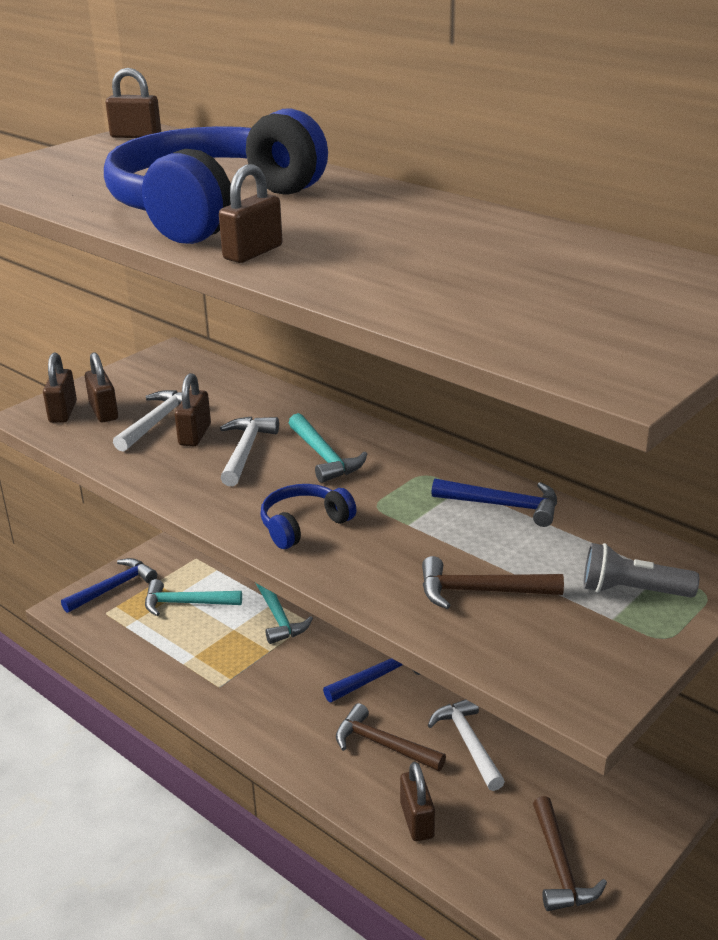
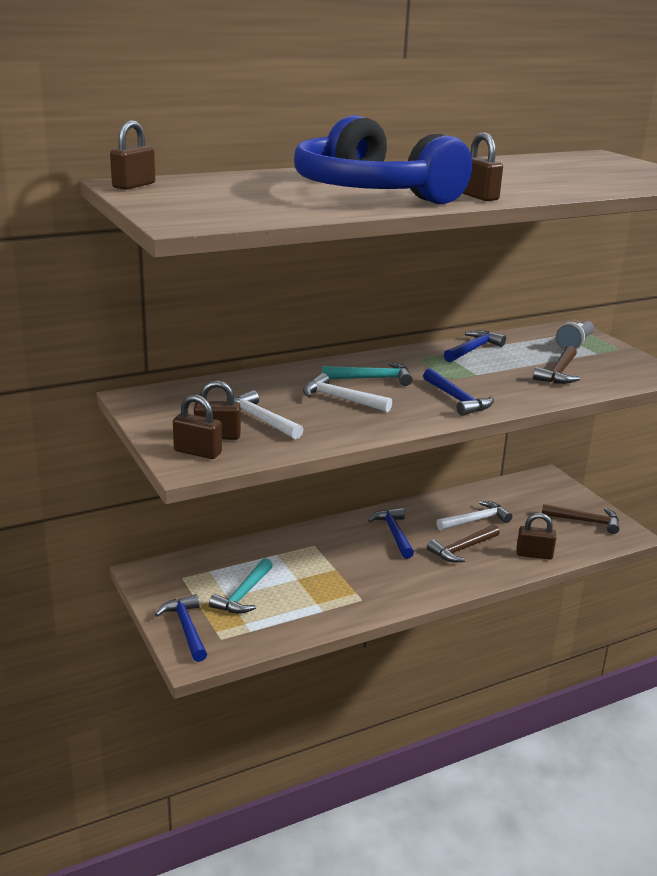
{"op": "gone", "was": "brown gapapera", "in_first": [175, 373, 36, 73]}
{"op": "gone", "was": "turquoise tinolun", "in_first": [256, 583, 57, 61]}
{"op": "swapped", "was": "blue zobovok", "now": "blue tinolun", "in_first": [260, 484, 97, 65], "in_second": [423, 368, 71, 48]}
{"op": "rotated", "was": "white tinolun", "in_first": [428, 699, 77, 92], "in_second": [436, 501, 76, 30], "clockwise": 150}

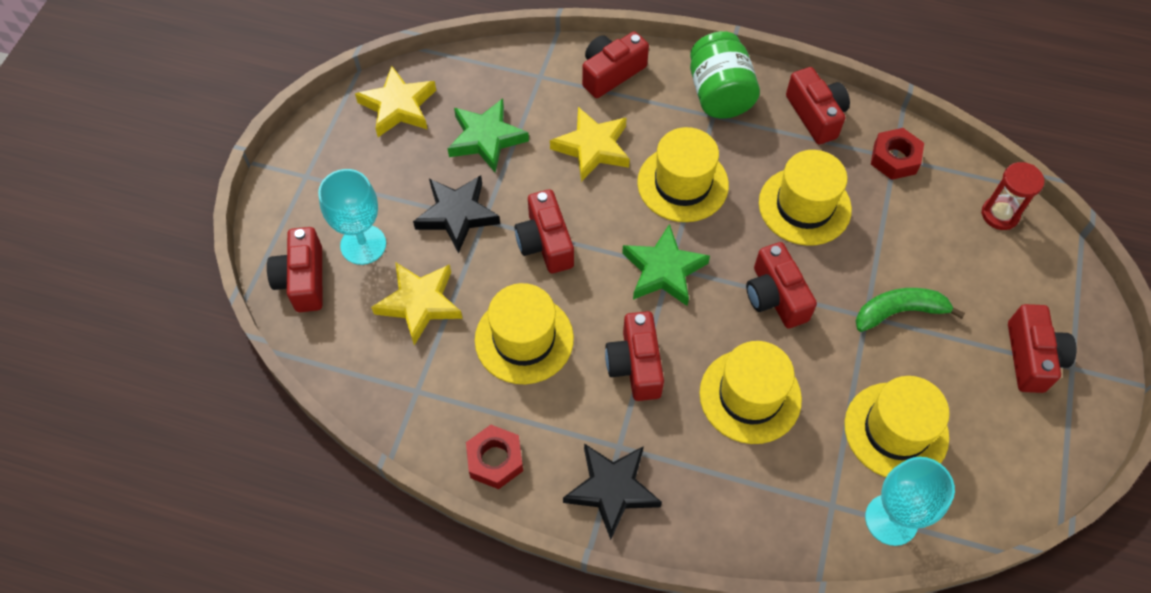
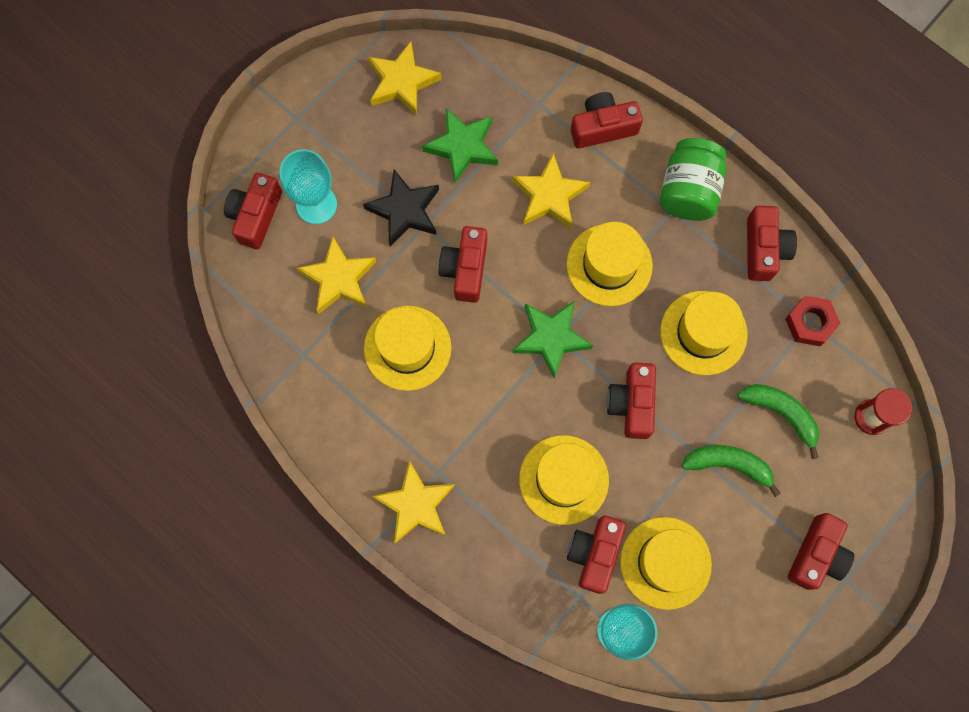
{"op": "gone", "was": "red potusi", "in_first": [466, 425, 57, 64]}
{"op": "repainted", "was": "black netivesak", "now": "yellow netivesak", "in_first": [563, 444, 99, 96], "in_second": [372, 461, 83, 83]}
{"op": "shifted", "was": "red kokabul", "in_first": [605, 311, 59, 90], "in_second": [567, 515, 59, 79]}
{"op": "new", "now": "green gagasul", "in_second": [737, 384, 82, 75]}

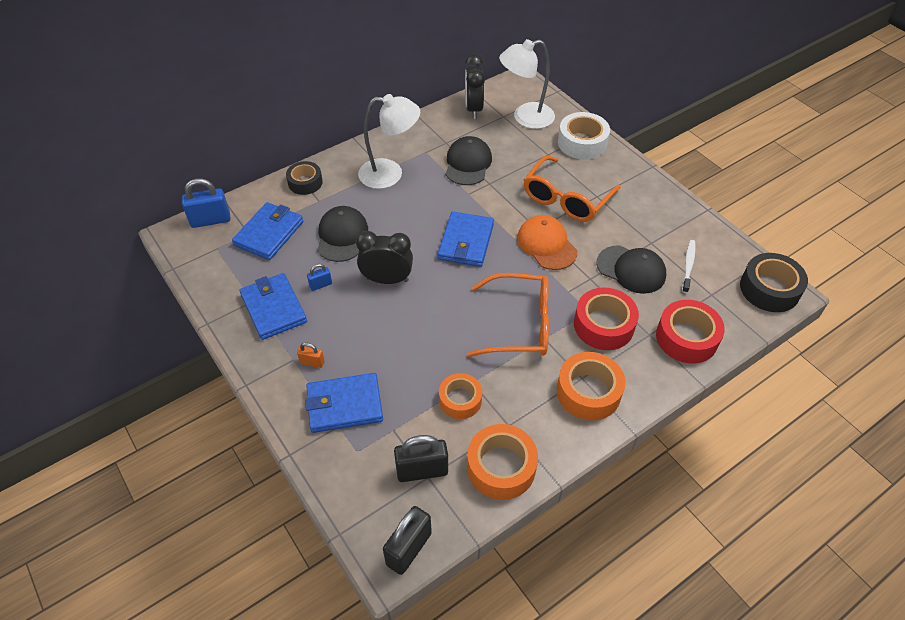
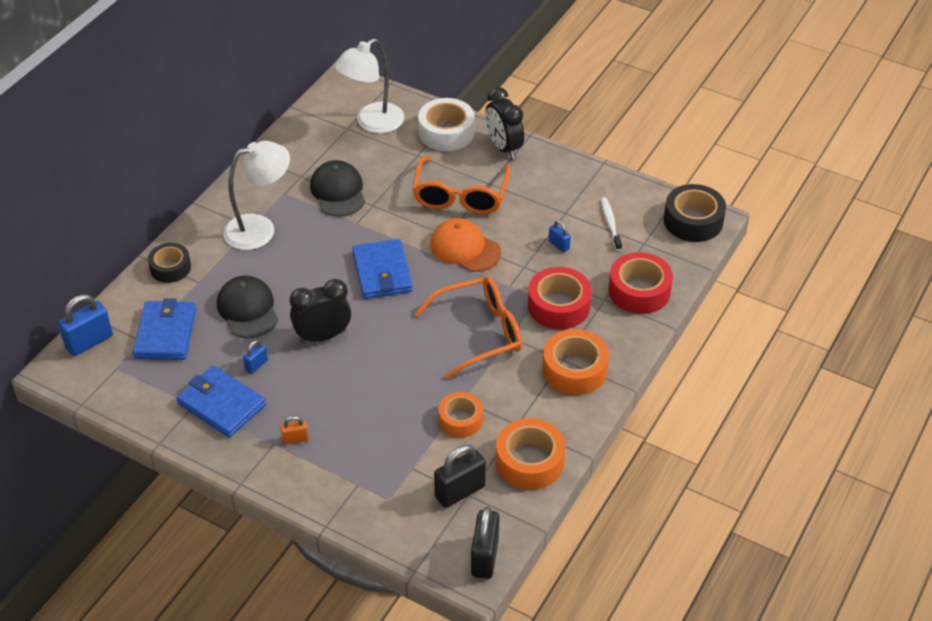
{"op": "gone", "was": "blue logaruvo", "in_first": [305, 373, 78, 60]}
{"op": "shifted", "was": "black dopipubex", "in_first": [465, 53, 20, 66], "in_second": [485, 87, 39, 72]}
{"op": "swapped", "was": "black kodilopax", "now": "blue gapapera", "in_first": [597, 245, 69, 49], "in_second": [549, 221, 22, 31]}

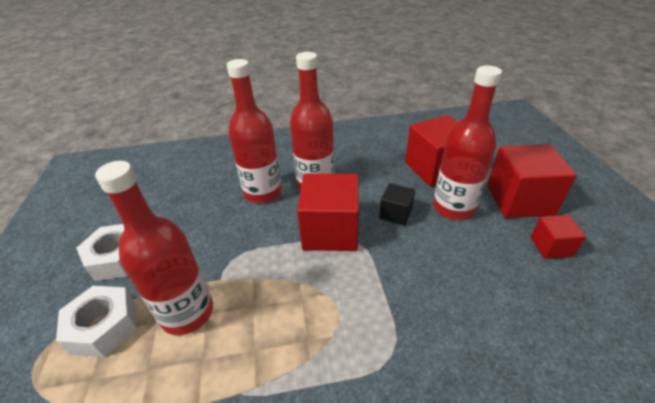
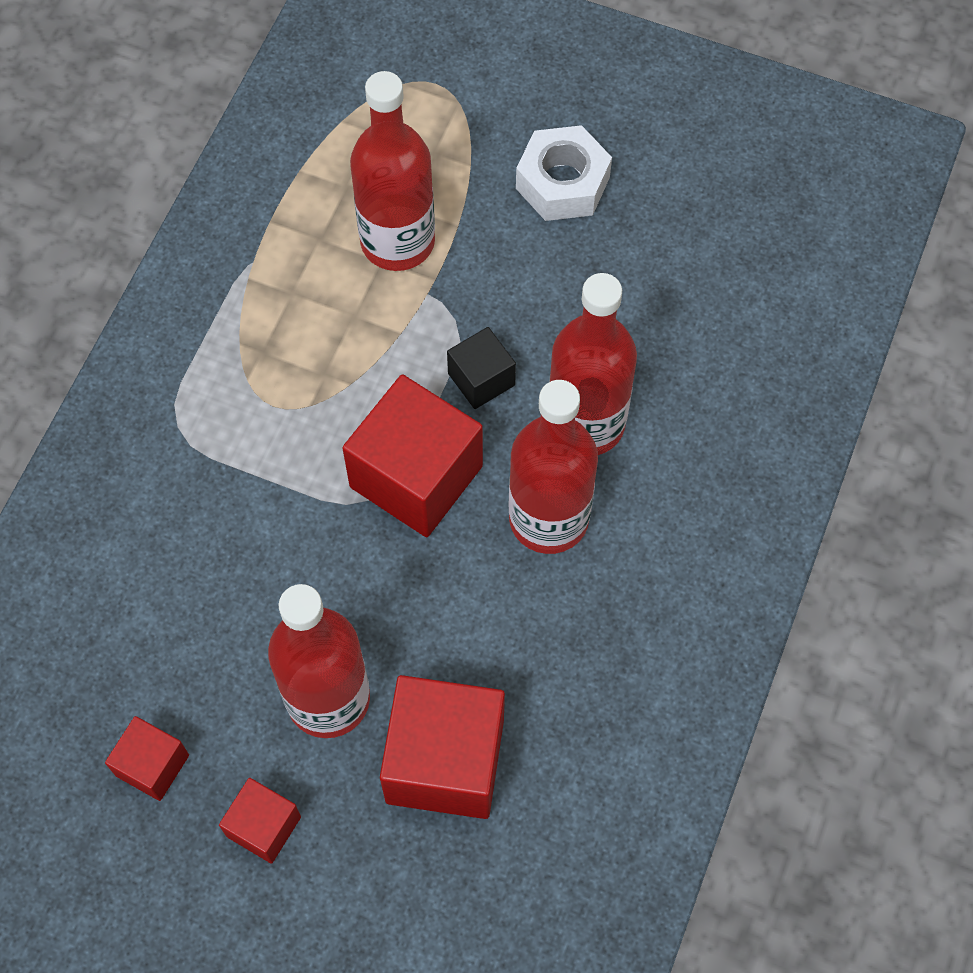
{"op": "gone", "was": "white potusi", "in_first": [56, 286, 81, 71]}
{"op": "shifted", "was": "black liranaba", "in_first": [379, 183, 36, 43], "in_second": [447, 327, 69, 82]}
{"op": "scaled", "was": "red liranaba", "in_first": [487, 144, 90, 74], "in_second": [219, 778, 82, 86], "ratio": 0.52}

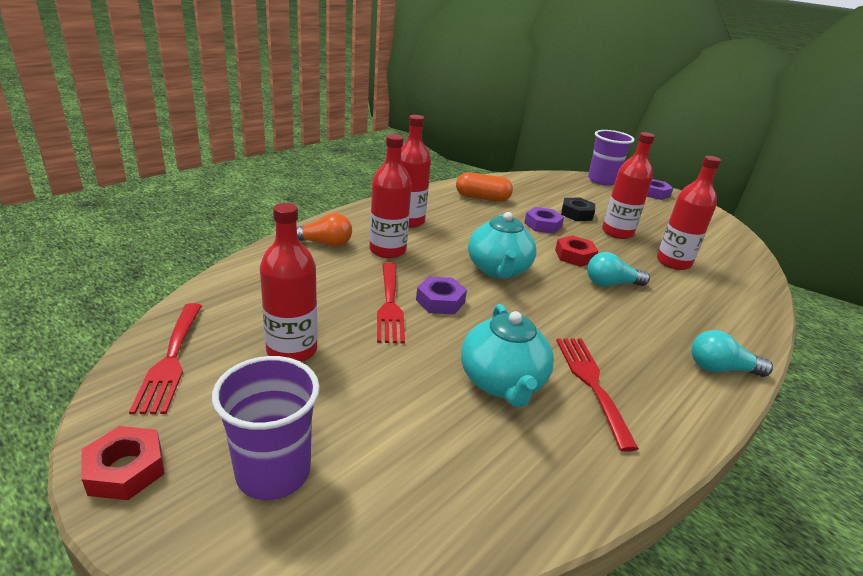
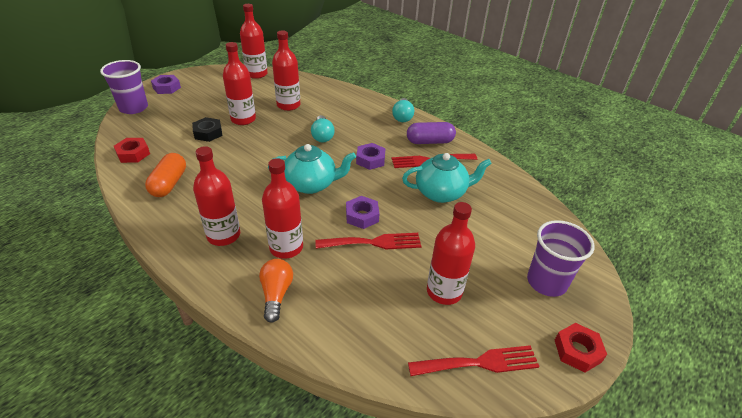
{"op": "shifted", "was": "purple potusi", "in_first": [524, 207, 40, 27], "in_second": [356, 143, 30, 27]}
{"op": "shifted", "was": "red potusi", "in_first": [555, 235, 43, 32], "in_second": [114, 138, 36, 25]}
{"op": "new", "now": "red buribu", "in_second": [240, 4, 28, 75]}
{"op": "new", "now": "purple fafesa", "in_second": [407, 122, 49, 22]}

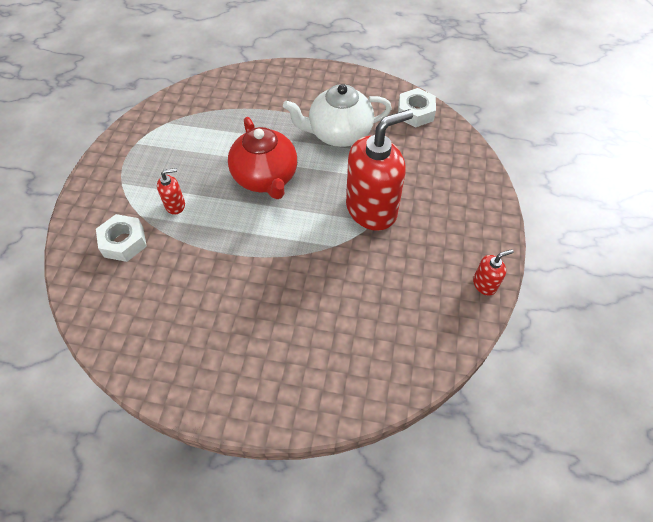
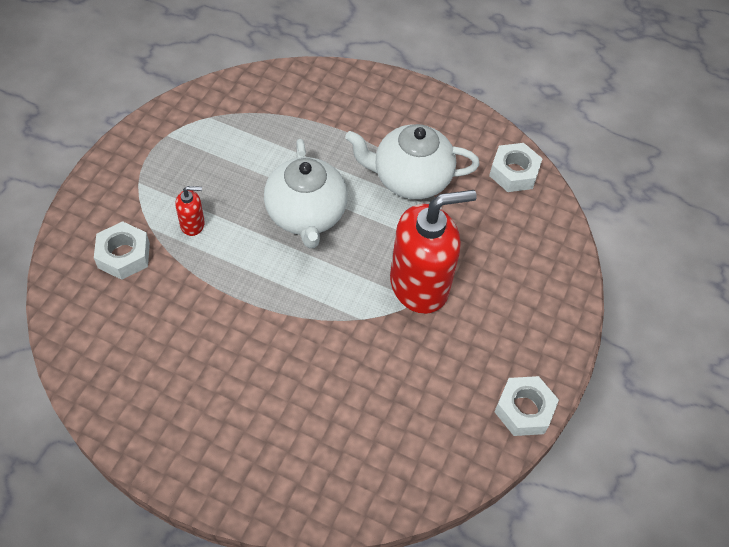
{"op": "repainted", "was": "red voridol", "now": "white voridol", "in_first": [228, 117, 69, 82], "in_second": [264, 139, 84, 109]}
{"op": "swapped", "was": "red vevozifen", "now": "white potusi", "in_first": [473, 249, 41, 47], "in_second": [494, 376, 65, 60]}

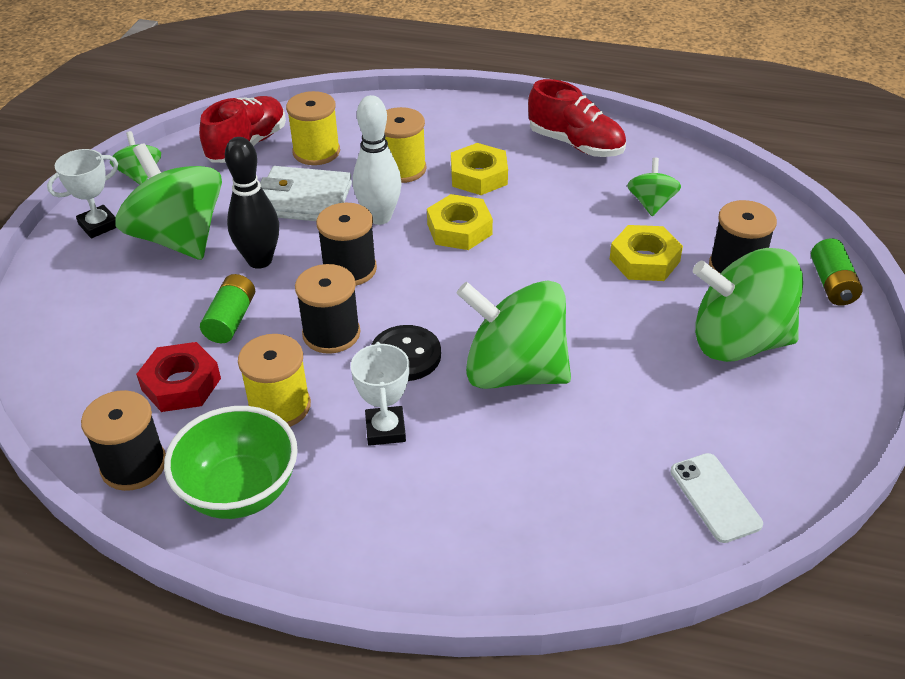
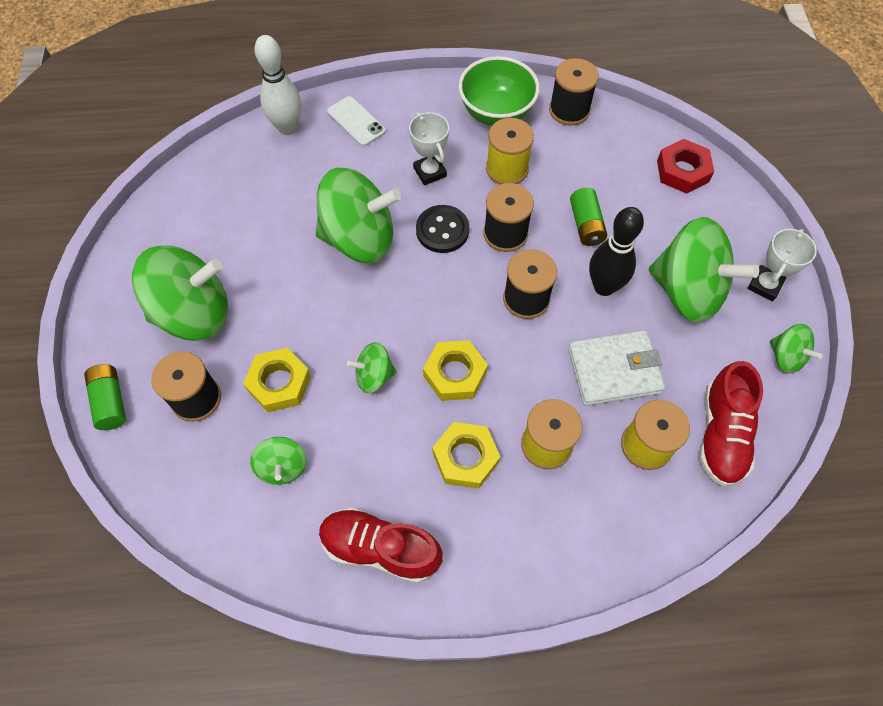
{"op": "shifted", "was": "red potusi", "in_first": [136, 342, 85, 70], "in_second": [657, 139, 57, 55]}
{"op": "shifted", "was": "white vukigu", "in_first": [353, 95, 49, 130], "in_second": [254, 35, 48, 100]}
{"op": "shifted", "was": "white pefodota", "in_first": [671, 453, 92, 90], "in_second": [327, 96, 59, 50]}
{"op": "new", "now": "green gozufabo", "in_second": [347, 342, 50, 52]}

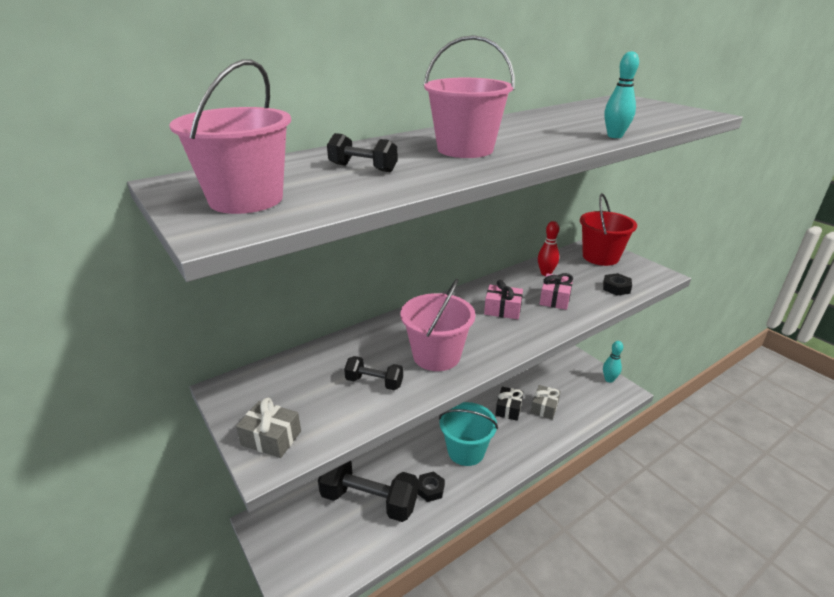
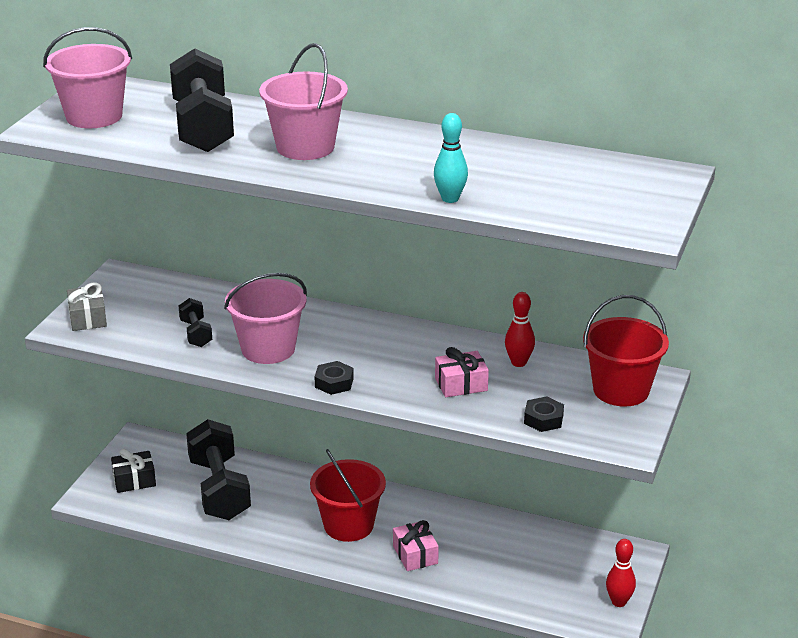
{"op": "scaled", "was": "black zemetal", "in_first": [327, 133, 71, 39], "in_second": [170, 48, 64, 104], "ratio": 2.1}
{"op": "shifted", "was": "black potusi", "in_first": [418, 471, 27, 31], "in_second": [315, 361, 39, 34]}
{"op": "repainted", "was": "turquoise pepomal", "now": "red pepomal", "in_first": [439, 402, 59, 64], "in_second": [310, 449, 76, 93]}
{"op": "shifted", "was": "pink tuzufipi", "in_first": [484, 280, 39, 39], "in_second": [393, 520, 46, 51]}
{"op": "shifted", "was": "black tuzufipi", "in_first": [495, 387, 28, 34], "in_second": [111, 449, 45, 44]}
{"op": "gone", "was": "grey tuzufipi", "in_first": [531, 385, 30, 35]}
{"op": "repainted", "was": "turquoise vukigu", "now": "red vukigu", "in_first": [603, 341, 20, 42], "in_second": [606, 539, 30, 68]}

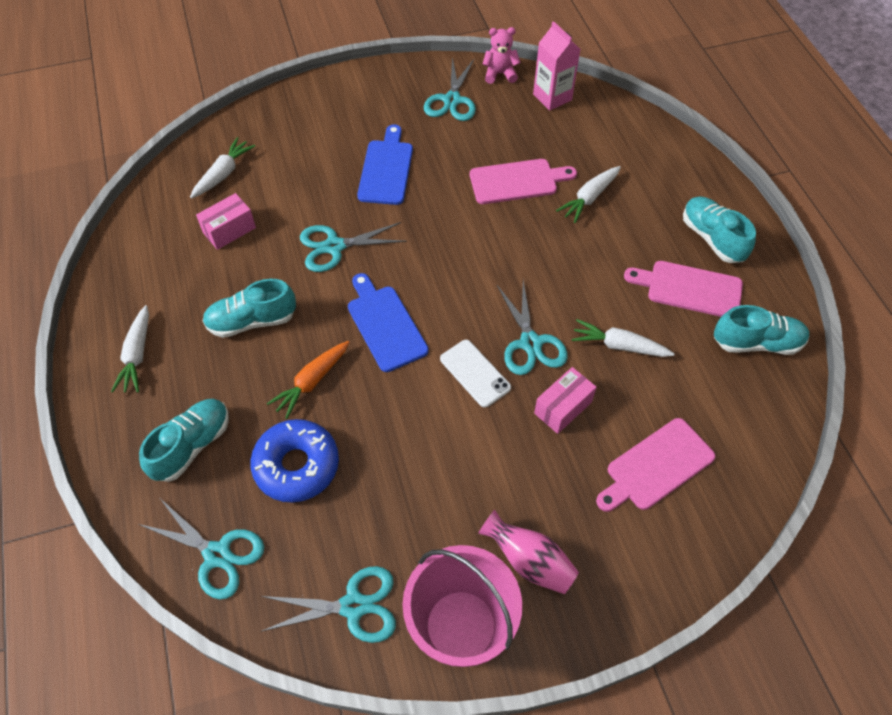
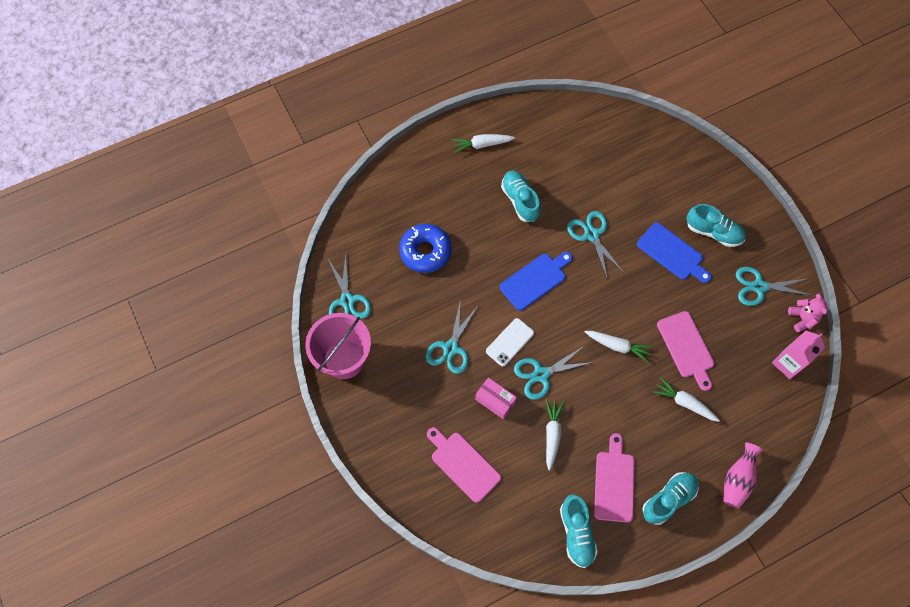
{"op": "shifted", "was": "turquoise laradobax", "in_first": [138, 499, 126, 101], "in_second": [426, 299, 52, 75]}
{"op": "shifted", "was": "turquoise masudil", "in_first": [139, 399, 90, 83], "in_second": [686, 204, 60, 43]}
{"op": "shifted", "was": "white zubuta", "in_first": [190, 137, 65, 61], "in_second": [585, 331, 68, 31]}
{"op": "gone", "was": "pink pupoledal", "in_first": [196, 193, 60, 57]}
{"op": "gone", "was": "orange zubuta", "in_first": [267, 341, 82, 78]}
{"op": "rotated", "was": "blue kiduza", "in_first": [357, 124, 56, 81], "in_second": [637, 222, 75, 61], "clockwise": 45}
{"op": "shifted", "was": "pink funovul", "in_first": [478, 510, 101, 84], "in_second": [723, 443, 40, 66]}

